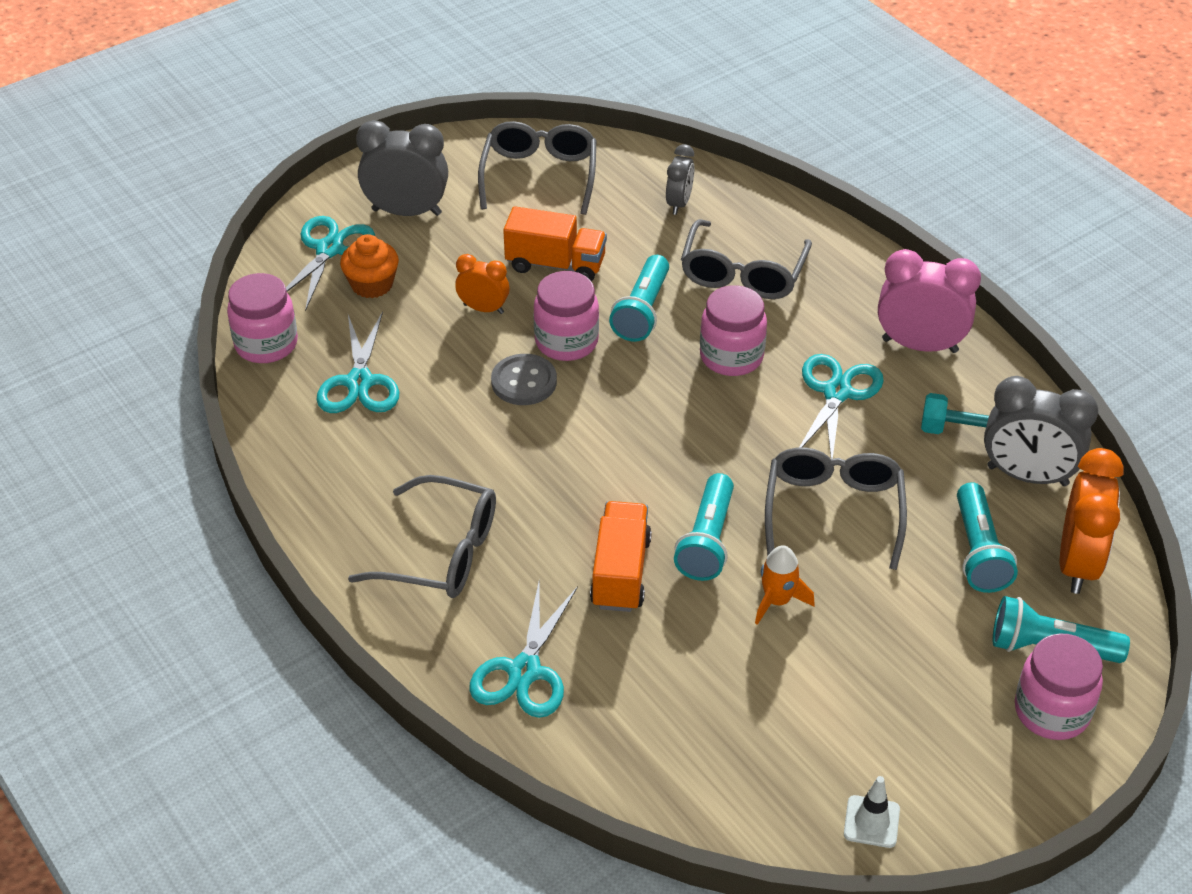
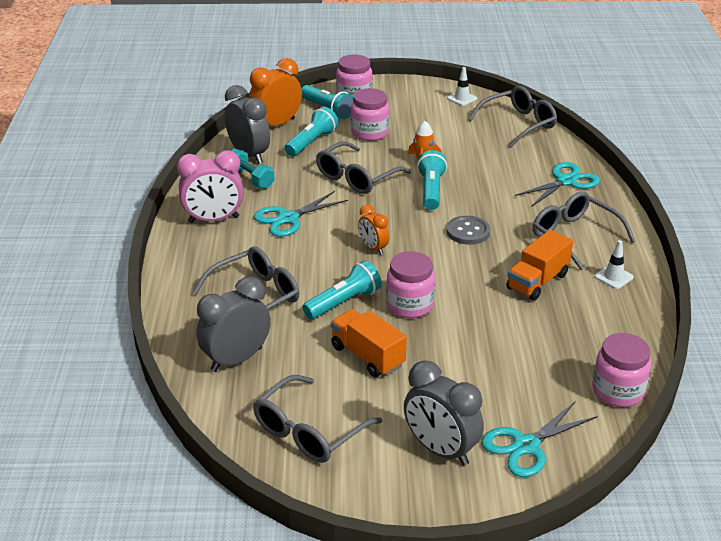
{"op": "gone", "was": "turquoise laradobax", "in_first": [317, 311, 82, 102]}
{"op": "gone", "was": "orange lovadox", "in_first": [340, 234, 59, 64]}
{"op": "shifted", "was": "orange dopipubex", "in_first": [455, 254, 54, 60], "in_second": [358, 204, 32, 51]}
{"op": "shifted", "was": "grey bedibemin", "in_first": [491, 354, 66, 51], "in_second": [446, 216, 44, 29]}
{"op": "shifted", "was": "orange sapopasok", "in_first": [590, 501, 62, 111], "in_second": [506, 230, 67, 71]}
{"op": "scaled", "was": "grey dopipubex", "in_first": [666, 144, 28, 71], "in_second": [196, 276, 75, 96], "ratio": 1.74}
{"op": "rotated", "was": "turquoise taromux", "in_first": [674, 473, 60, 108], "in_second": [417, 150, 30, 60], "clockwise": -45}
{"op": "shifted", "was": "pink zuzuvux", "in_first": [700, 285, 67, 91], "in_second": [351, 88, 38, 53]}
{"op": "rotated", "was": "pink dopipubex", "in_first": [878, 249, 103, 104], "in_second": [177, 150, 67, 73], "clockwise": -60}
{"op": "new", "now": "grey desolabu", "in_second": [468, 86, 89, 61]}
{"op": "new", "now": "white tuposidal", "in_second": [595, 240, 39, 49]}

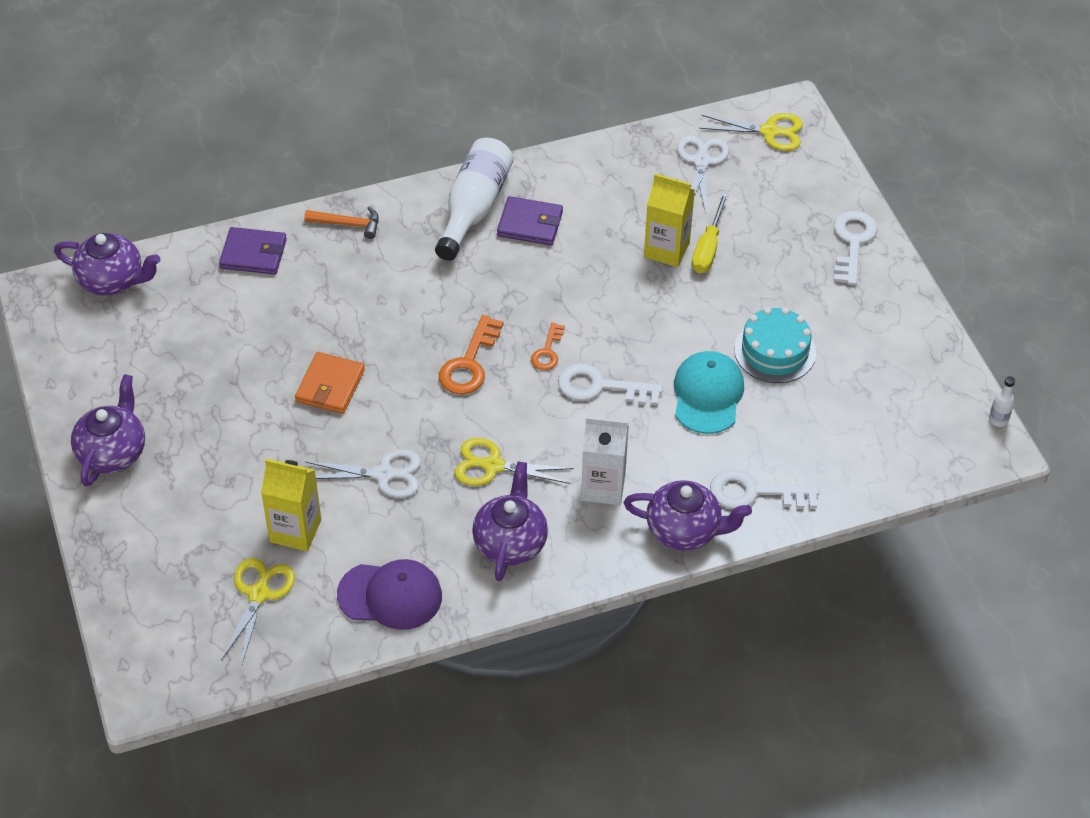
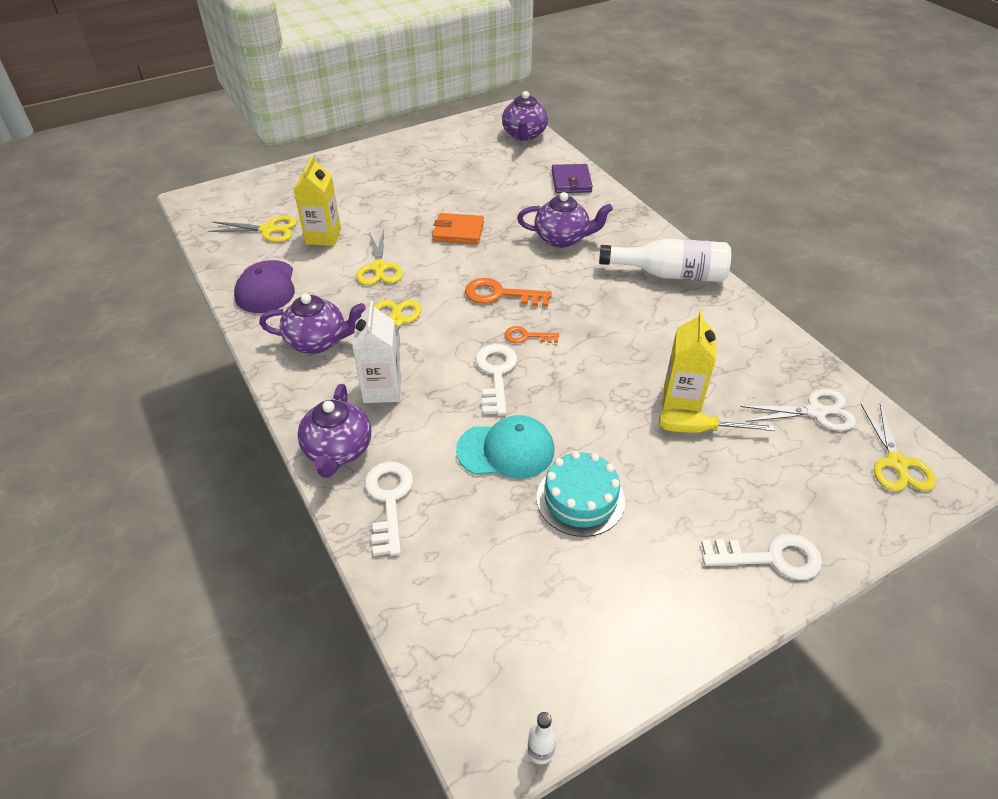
{"op": "shifted", "was": "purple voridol", "in_first": [71, 374, 74, 113], "in_second": [517, 192, 96, 56]}
{"op": "gone", "was": "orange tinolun", "in_first": [304, 206, 75, 33]}
{"op": "repainted", "was": "white laradobax", "now": "yellow laradobax", "in_first": [305, 449, 116, 49], "in_second": [357, 230, 46, 55]}
{"op": "gone", "was": "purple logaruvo", "in_first": [497, 196, 66, 49]}

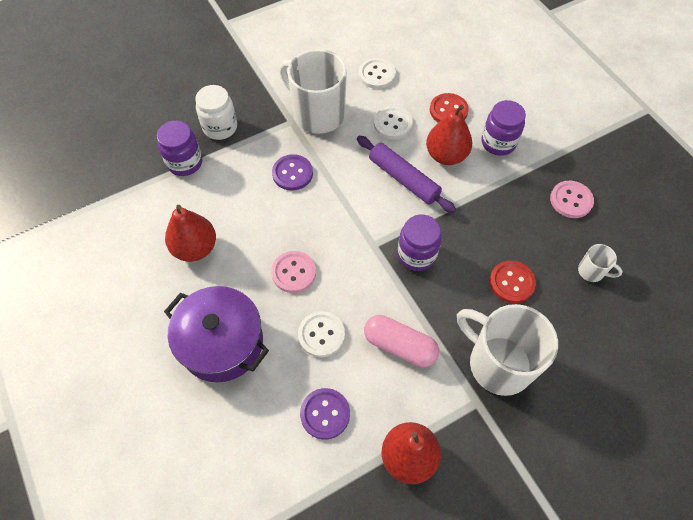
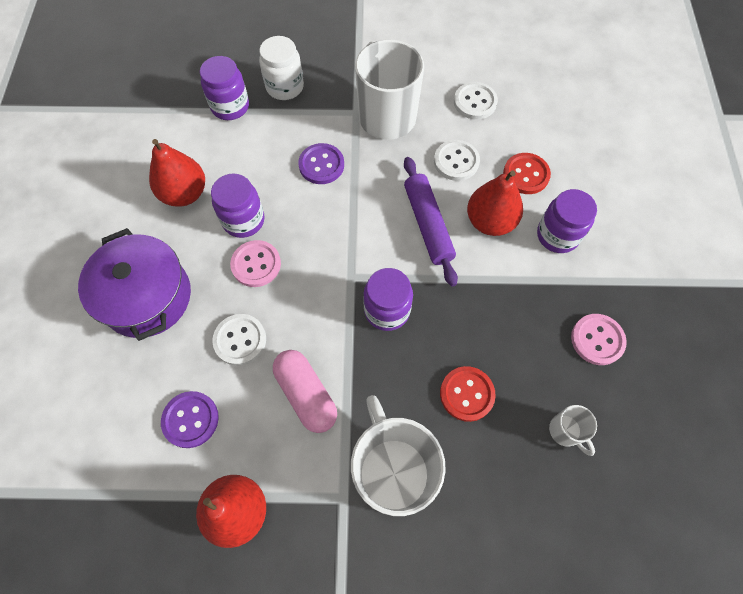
{"op": "new", "now": "purple zuzuvux", "in_second": [211, 173, 54, 65]}

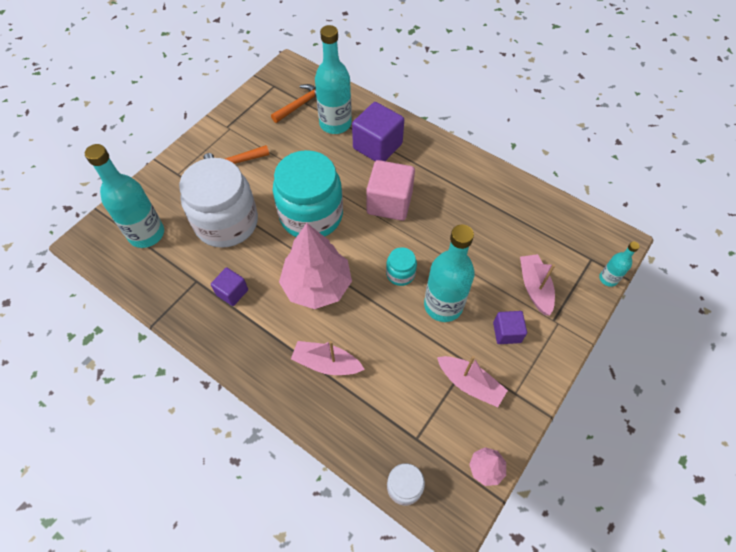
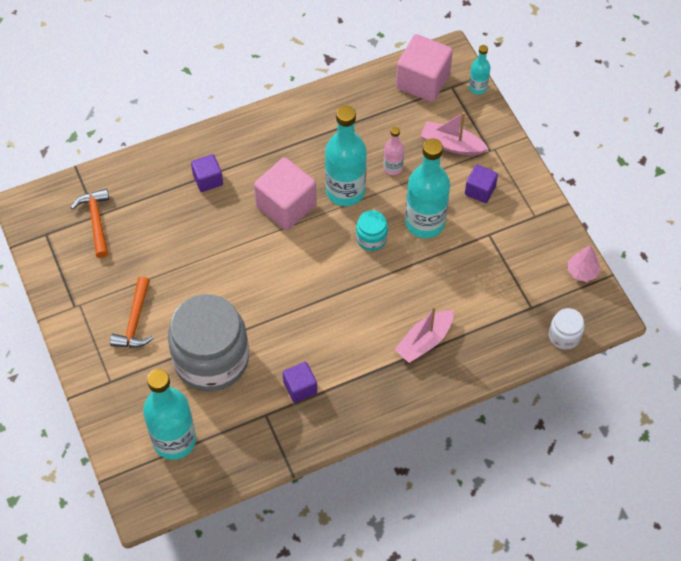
{"op": "repainted", "was": "white zuzuvux", "now": "grey zuzuvux", "in_first": [179, 158, 79, 90], "in_second": [168, 294, 81, 98]}
{"op": "gone", "was": "turquoise zuzuvux", "in_first": [273, 150, 70, 87]}
{"op": "gone", "was": "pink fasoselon", "in_first": [279, 223, 73, 86]}
{"op": "shifted", "was": "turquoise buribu", "in_first": [315, 25, 37, 109], "in_second": [325, 105, 42, 101]}
{"op": "scaled", "was": "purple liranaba", "in_first": [352, 102, 52, 59], "in_second": [191, 154, 32, 38], "ratio": 0.55}
{"op": "gone", "was": "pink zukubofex", "in_first": [437, 356, 71, 51]}
{"op": "new", "now": "pink buribu", "in_second": [383, 127, 21, 48]}
{"op": "new", "now": "pink liranaba", "in_second": [396, 34, 57, 68]}

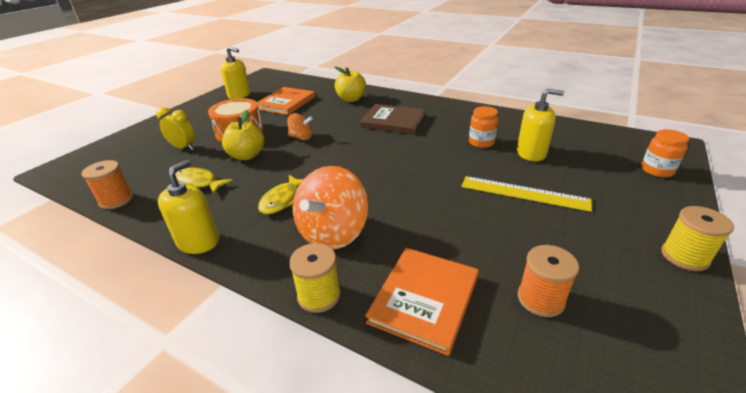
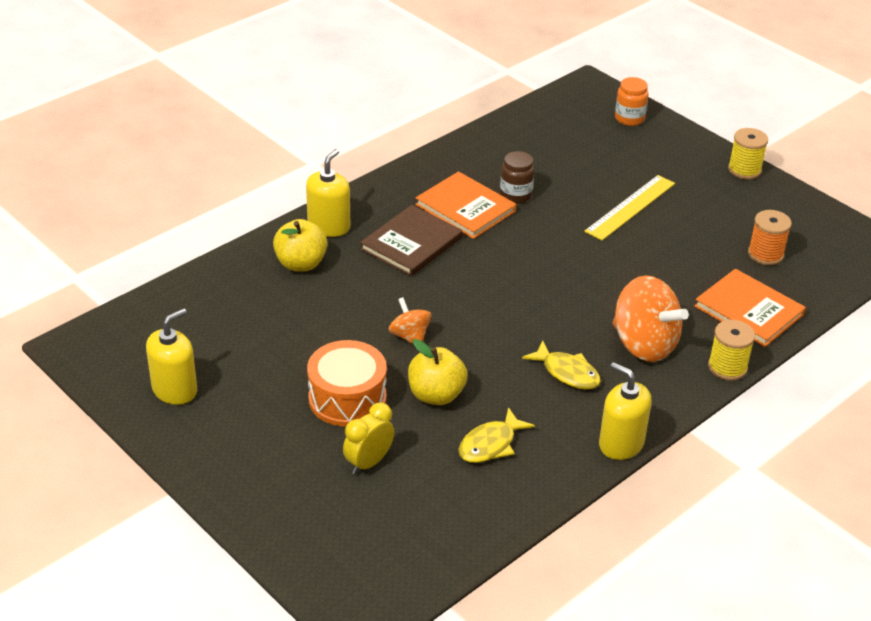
{"op": "gone", "was": "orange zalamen", "in_first": [81, 160, 52, 49]}
{"op": "shifted", "was": "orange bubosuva", "in_first": [257, 87, 58, 28], "in_second": [415, 171, 101, 68]}
{"op": "rotated", "was": "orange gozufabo", "in_first": [287, 113, 26, 27], "in_second": [389, 297, 42, 47], "clockwise": -60}
{"op": "repainted", "was": "orange zuzuvux", "now": "brown zuzuvux", "in_first": [469, 106, 29, 42], "in_second": [500, 151, 35, 53]}
{"op": "shifted", "was": "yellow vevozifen", "in_first": [517, 89, 47, 73], "in_second": [306, 149, 44, 88]}

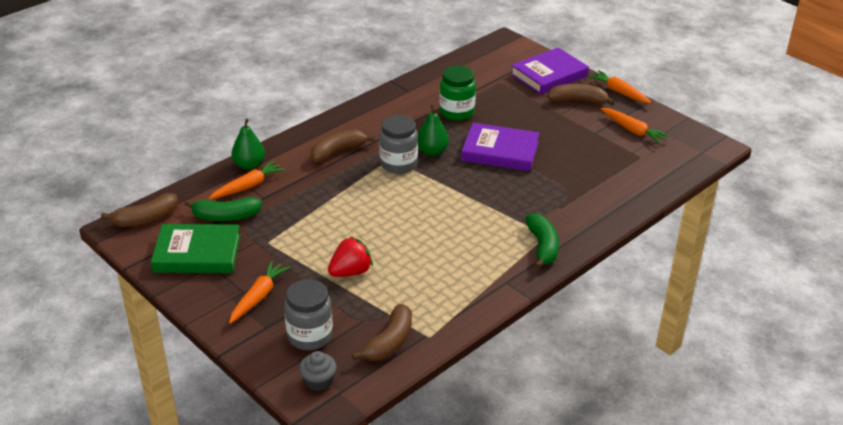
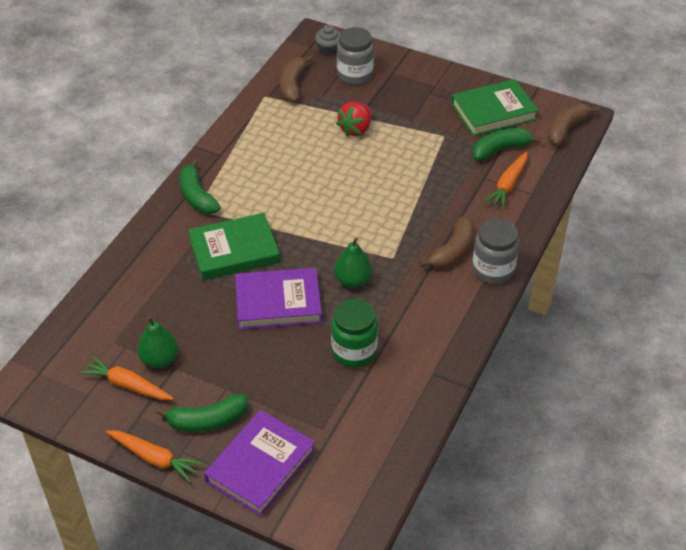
{"op": "gone", "was": "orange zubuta", "in_first": [229, 261, 61, 63]}
{"op": "shifted", "was": "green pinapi", "in_first": [231, 119, 34, 51], "in_second": [137, 316, 41, 52]}
{"op": "shifted", "was": "grey zuzuvux", "in_first": [379, 115, 39, 59], "in_second": [472, 219, 47, 65]}
{"op": "repainted", "was": "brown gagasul", "now": "green gagasul", "in_first": [548, 84, 67, 21], "in_second": [156, 394, 92, 38]}
{"op": "new", "now": "green bubosuva", "in_second": [188, 213, 92, 67]}

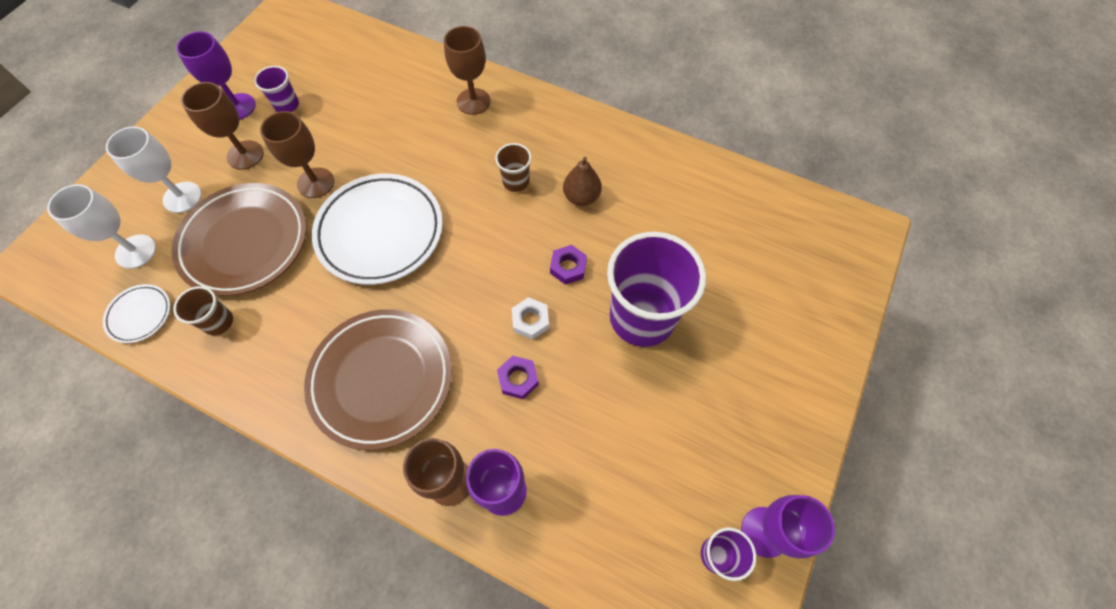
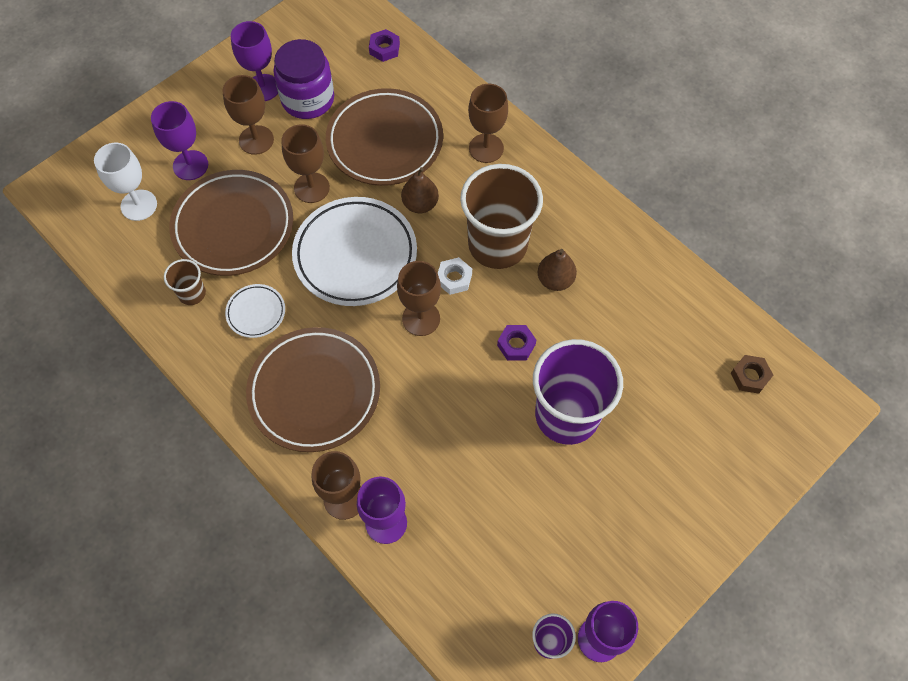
{"op": "shifted", "was": "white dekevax", "in_first": [103, 284, 67, 59], "in_second": [225, 284, 60, 54]}
{"op": "repainted", "was": "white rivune", "now": "purple rivune", "in_first": [106, 126, 96, 87], "in_second": [151, 101, 57, 79]}
{"op": "swapped", "was": "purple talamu", "now": "purple zuzuvux", "in_first": [254, 66, 45, 46], "in_second": [274, 39, 60, 80]}
{"op": "scaled", "was": "brown talamu", "in_first": [495, 143, 36, 49], "in_second": [460, 164, 83, 105], "ratio": 2.21}
{"op": "shifted", "was": "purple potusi", "in_first": [497, 356, 42, 43], "in_second": [369, 29, 31, 33]}
{"op": "shifted", "was": "white potusi", "in_first": [512, 297, 37, 43], "in_second": [438, 257, 34, 38]}
{"op": "new", "now": "brown dekevax", "in_second": [326, 88, 117, 98]}
{"op": "new", "now": "brown rivune", "in_second": [397, 261, 44, 75]}
{"op": "new", "now": "brown pinapi", "in_second": [401, 167, 38, 46]}
{"op": "new", "now": "brown potusi", "in_second": [731, 355, 42, 39]}

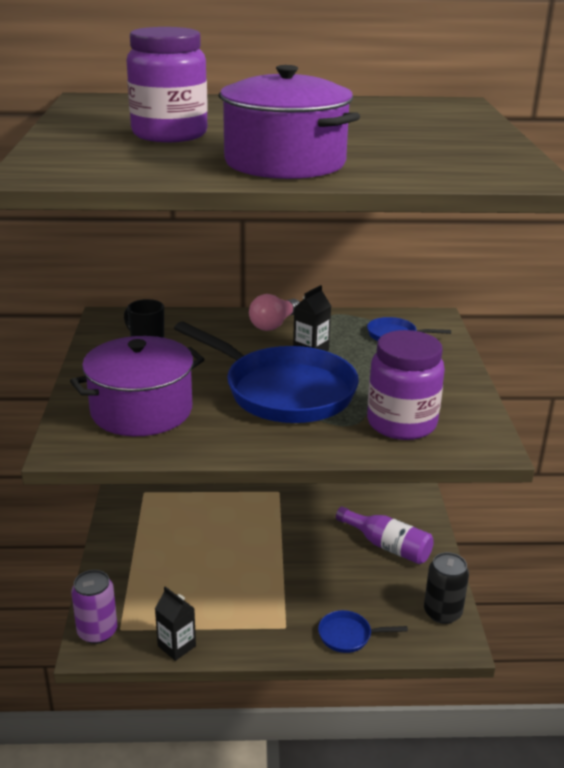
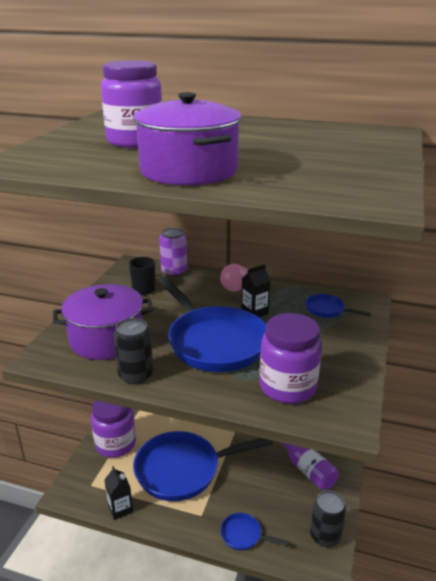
{"op": "shifted", "was": "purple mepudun", "in_first": [71, 570, 47, 74], "in_second": [159, 228, 28, 49]}
{"op": "new", "now": "purple zuzuvux", "in_second": [91, 400, 45, 58]}
{"op": "new", "now": "black mepudun", "in_second": [113, 318, 40, 66]}
{"op": "new", "now": "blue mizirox", "in_second": [133, 431, 140, 70]}

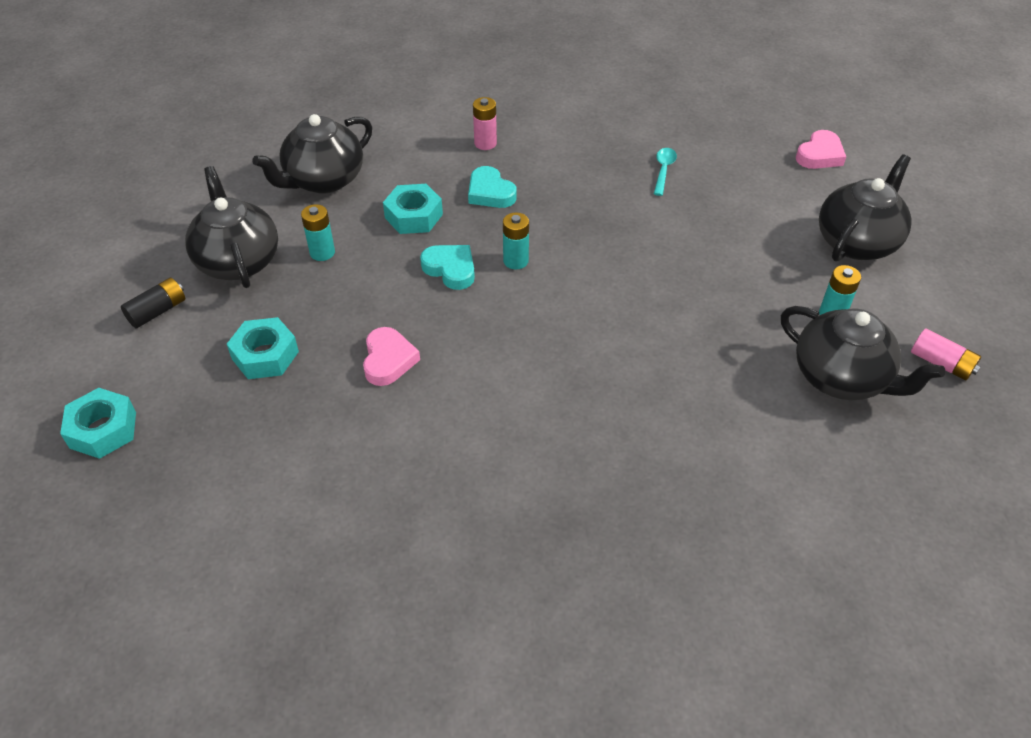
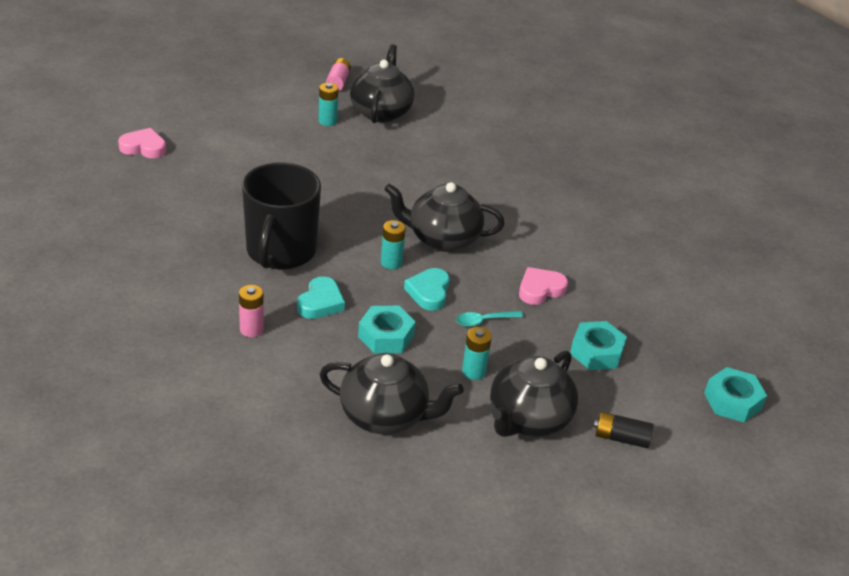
{"op": "shifted", "was": "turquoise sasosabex", "in_first": [654, 148, 23, 48], "in_second": [456, 311, 67, 16]}
{"op": "shifted", "was": "black voridol", "in_first": [819, 154, 92, 108], "in_second": [384, 182, 121, 70]}
{"op": "new", "now": "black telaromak", "in_second": [242, 162, 79, 108]}

